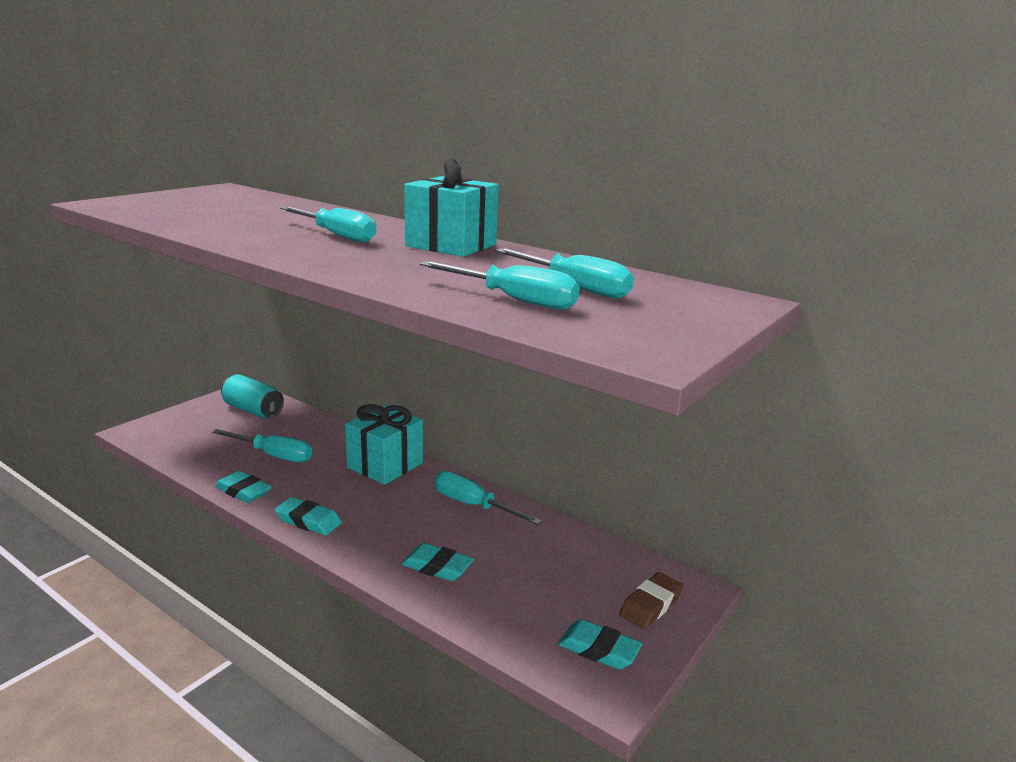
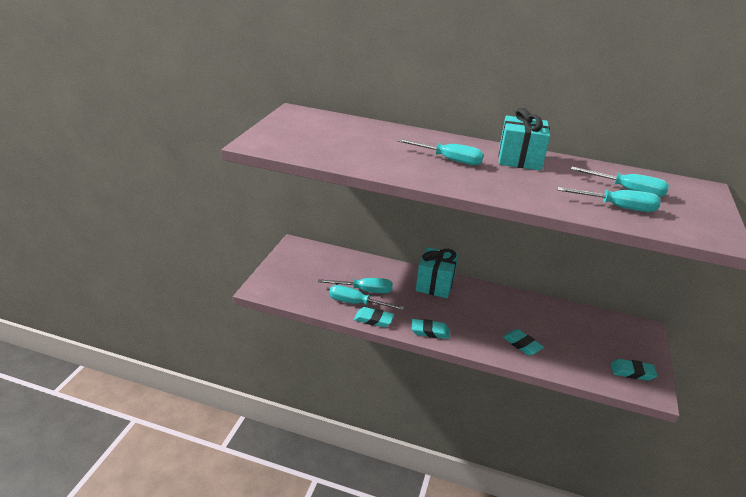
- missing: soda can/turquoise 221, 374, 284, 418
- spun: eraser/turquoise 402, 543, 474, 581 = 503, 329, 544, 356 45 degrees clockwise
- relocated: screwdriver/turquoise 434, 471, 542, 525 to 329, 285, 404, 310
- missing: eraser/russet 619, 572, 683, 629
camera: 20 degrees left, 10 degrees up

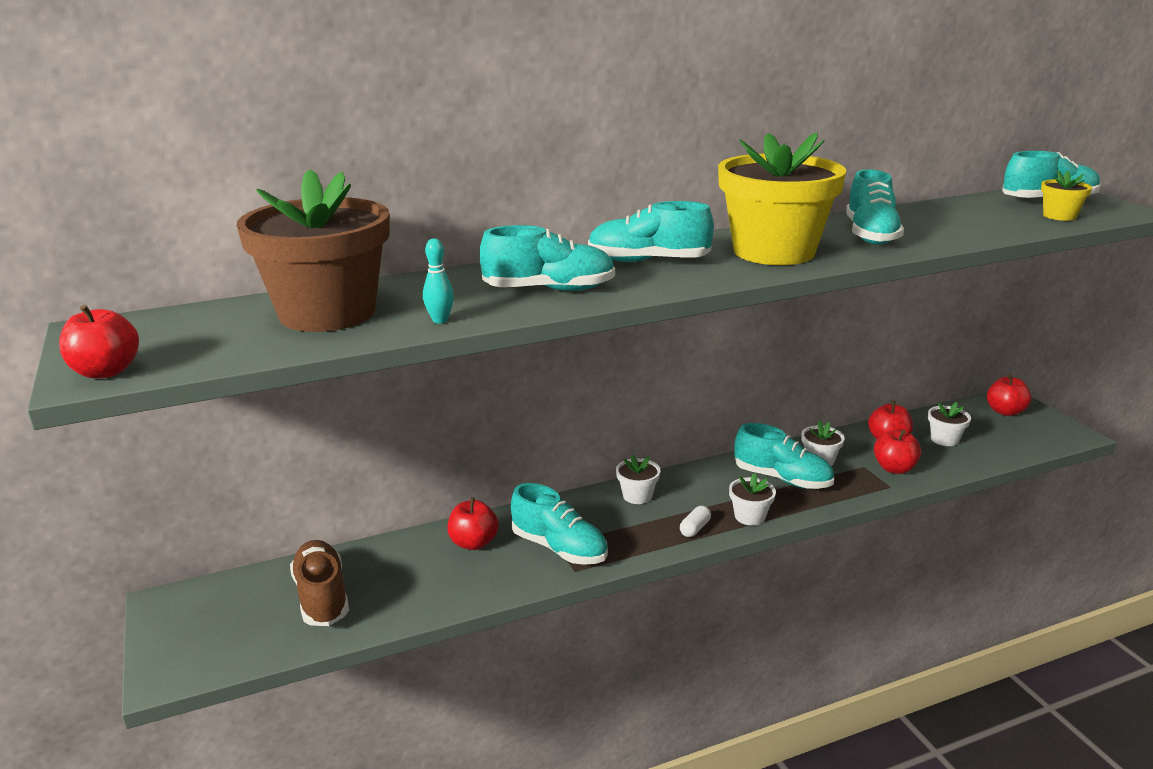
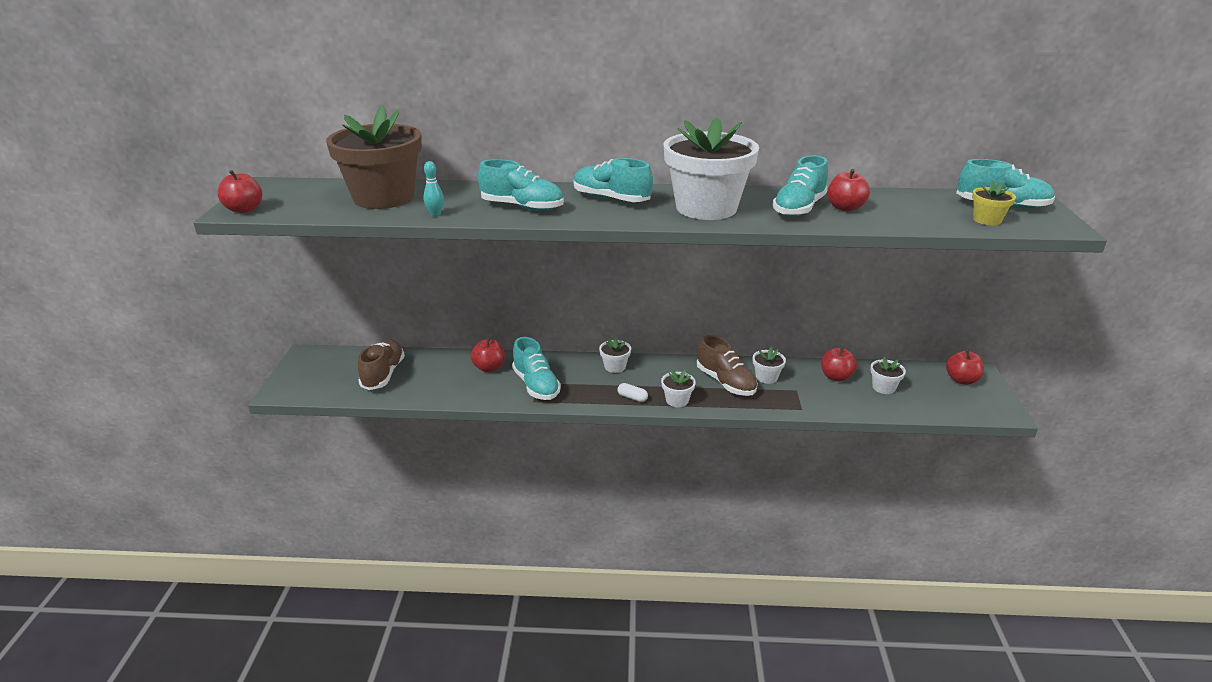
- spun: pill shape/white 680, 506, 711, 537 = 618, 383, 648, 402 60 degrees clockwise
- colour: potted plant/yellow 718, 132, 846, 265 to potted plant/white 664, 117, 759, 220
- colour: shoe/turquoise 734, 423, 834, 489 to shoe/russet 697, 335, 758, 396
- relocated: apple/red 874, 429, 921, 474 to 828, 169, 870, 212
camera: 25 degrees right, 5 degrees up

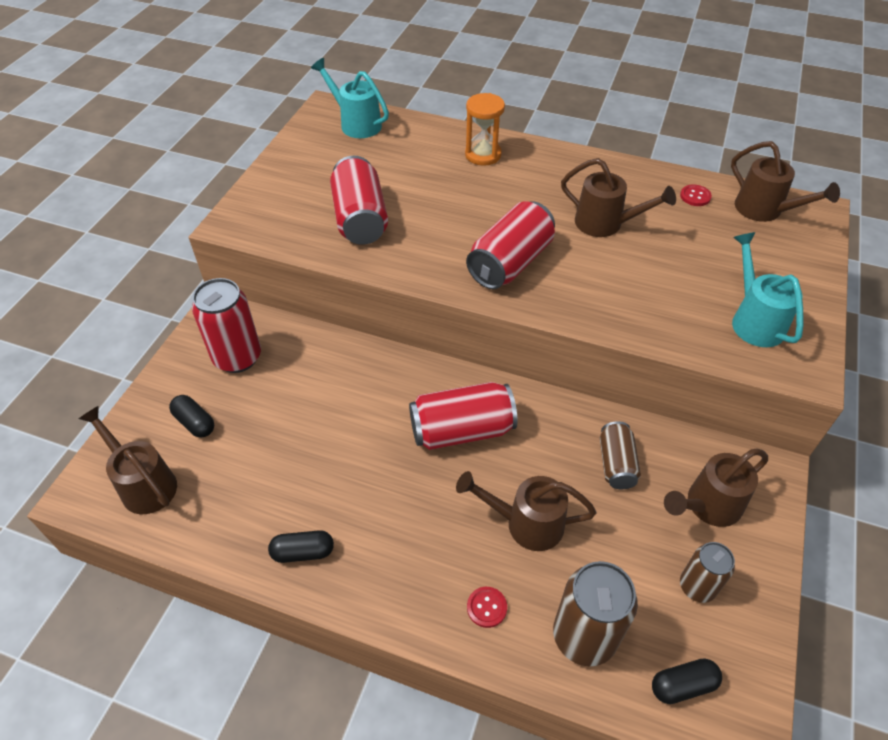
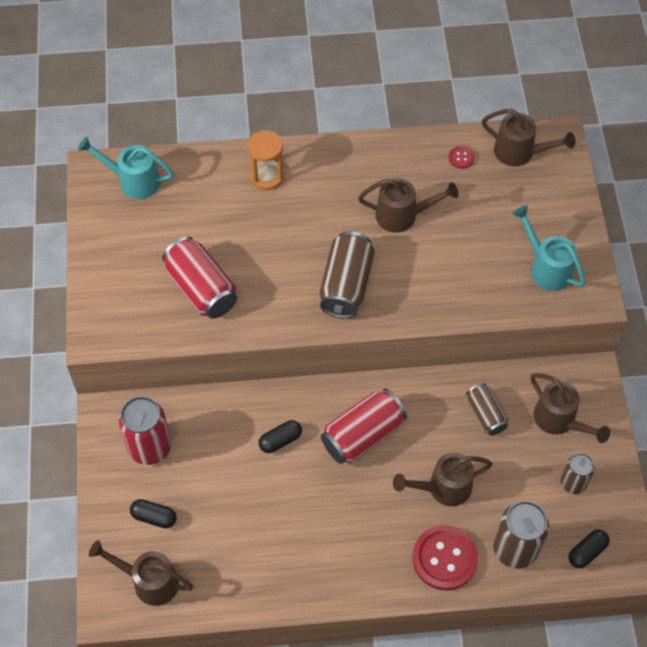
- relocated: pill shape/ebony 268, 530, 334, 563 to 259, 420, 302, 453
- colour: soda can/red 466, 201, 555, 289 to soda can/russet 319, 231, 375, 319
- size: sewing button/red 467, 587, 507, 628 = 413, 525, 478, 590 x2.22
- spun: watering pot/russet 664, 449, 768, 527 = 530, 373, 610, 443 75 degrees counterclockwise
camera: 25 degrees left, 10 degrees up

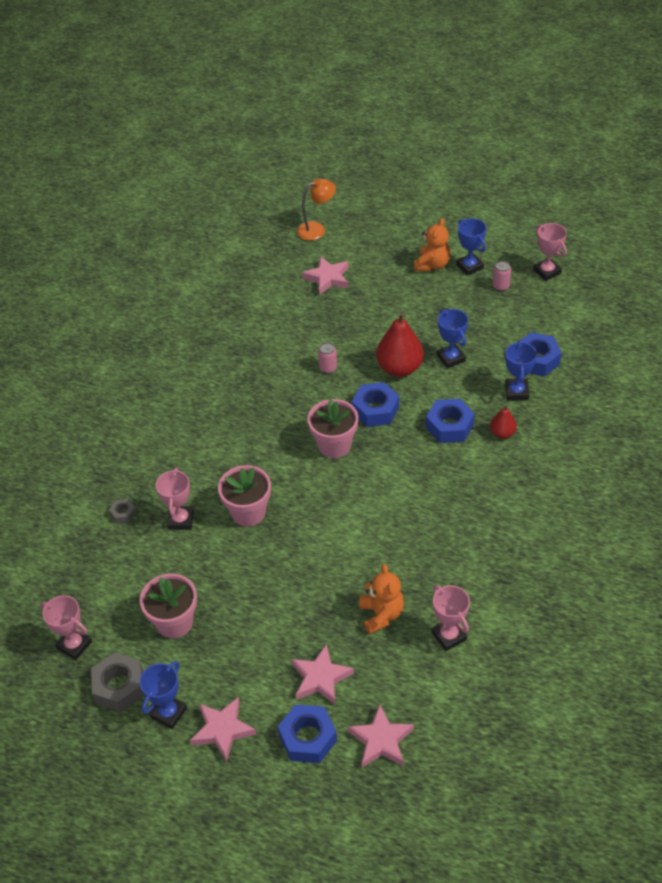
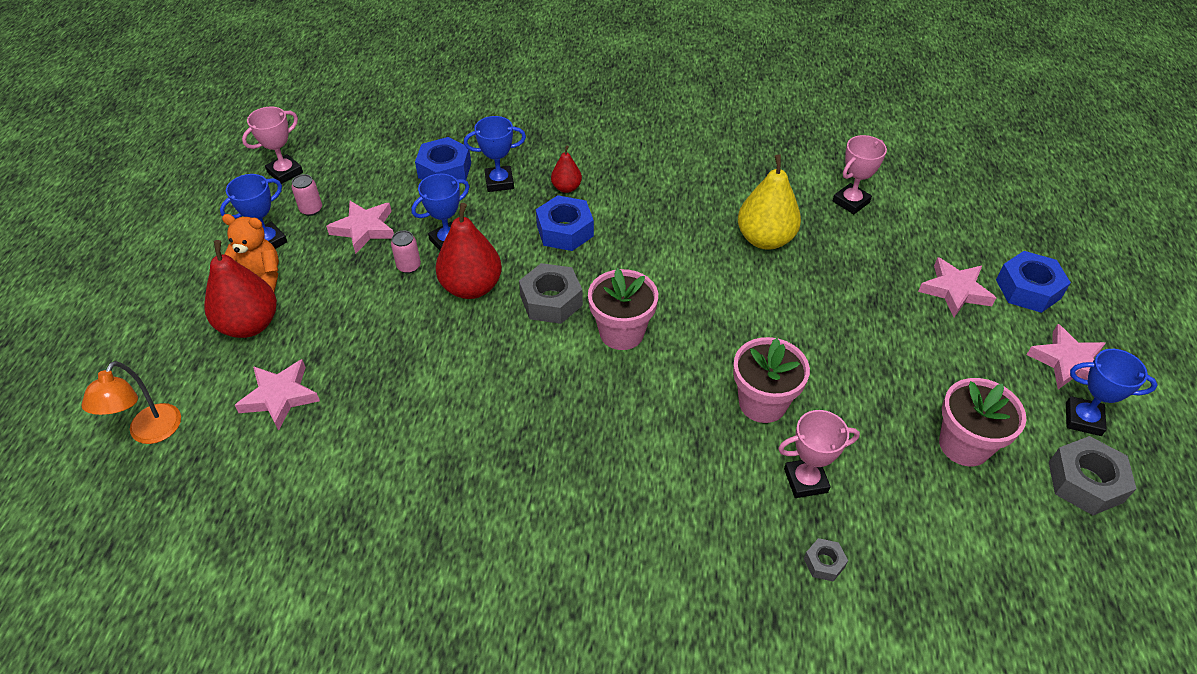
- missing: prize cup/pink 41, 595, 92, 660
- spun: lamp/orange 297, 179, 336, 240 = 81, 361, 181, 444 135 degrees counterclockwise
- relocated: soda can/pink 318, 342, 337, 374 to 391, 230, 421, 274
- relocated: star/pink 348, 704, 414, 768 to 326, 200, 394, 254
- colour: nut/royal blue 352, 382, 399, 427 to nut/gray 519, 263, 583, 324
- missing: teddy/orange 359, 564, 404, 634
- appeared: pear/red 204, 240, 277, 338
- appeared: pear/yellow 738, 154, 801, 250
camera: 105 degrees left, 0 degrees up

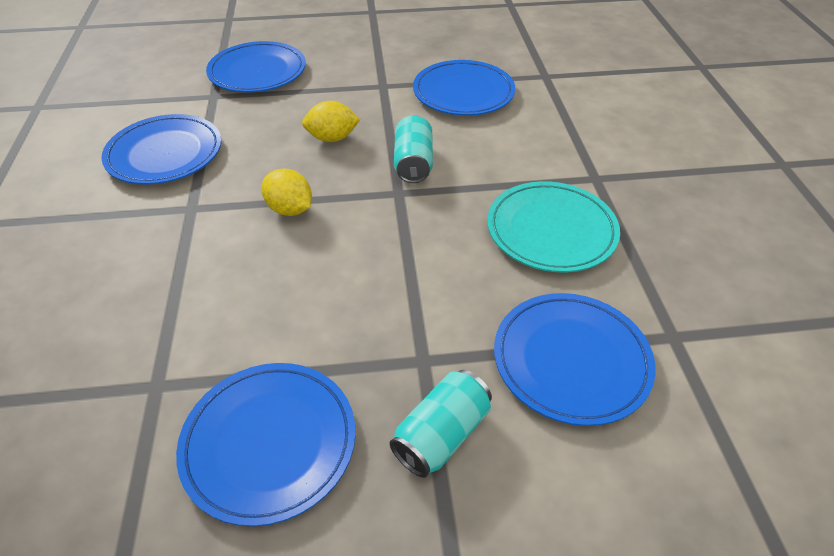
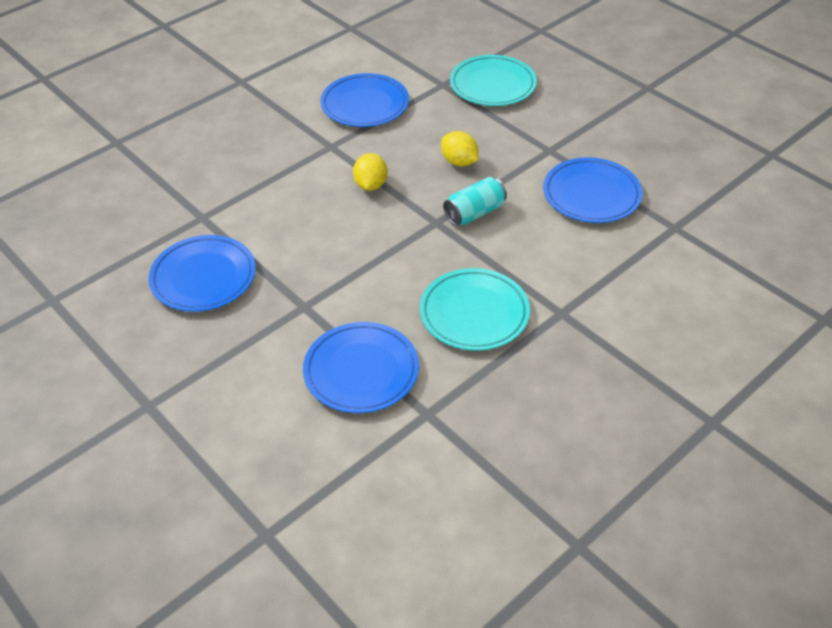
- colour: plate/royal blue 206, 41, 306, 92 to plate/turquoise 450, 55, 537, 106
- missing: soda can/turquoise 390, 370, 492, 478
camera: 55 degrees right, 0 degrees up

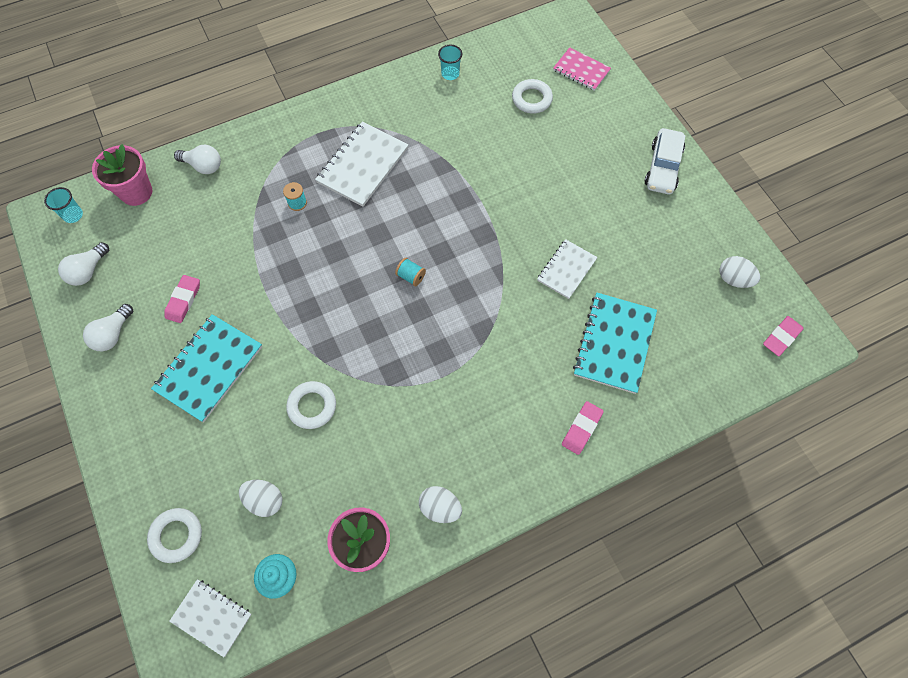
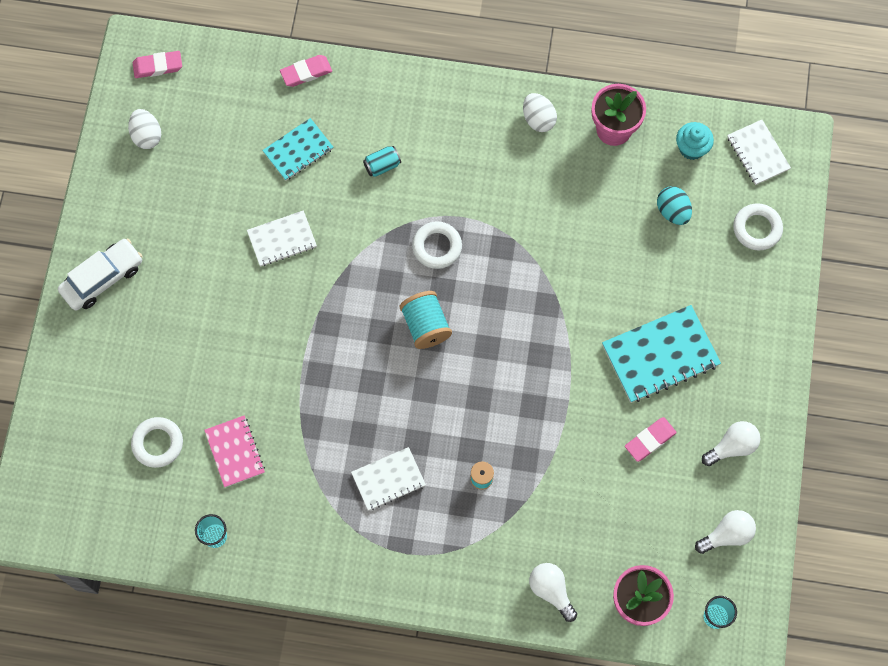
- colour: toy egg/white 239, 480, 283, 517 to toy egg/turquoise 657, 186, 692, 225
- relocated: torus/white 286, 381, 336, 429 to 412, 221, 462, 269
- size: notepad/white 315, 122, 409, 207 = 351, 447, 426, 511 x0.62
- size: reel of thread/turquoise 395, 258, 426, 286 = 400, 291, 452, 349 x1.76
- relocated: notepad/pink 553, 47, 611, 91 to 204, 415, 265, 487
- relocated: eraser/pink 562, 401, 604, 455 to 280, 55, 332, 87
- size: notepad/turquoise 573, 293, 657, 394 = 262, 118, 334, 181 x0.62
- appeared: soda can/turquoise 363, 146, 401, 177
camera: 145 degrees left, 5 degrees up

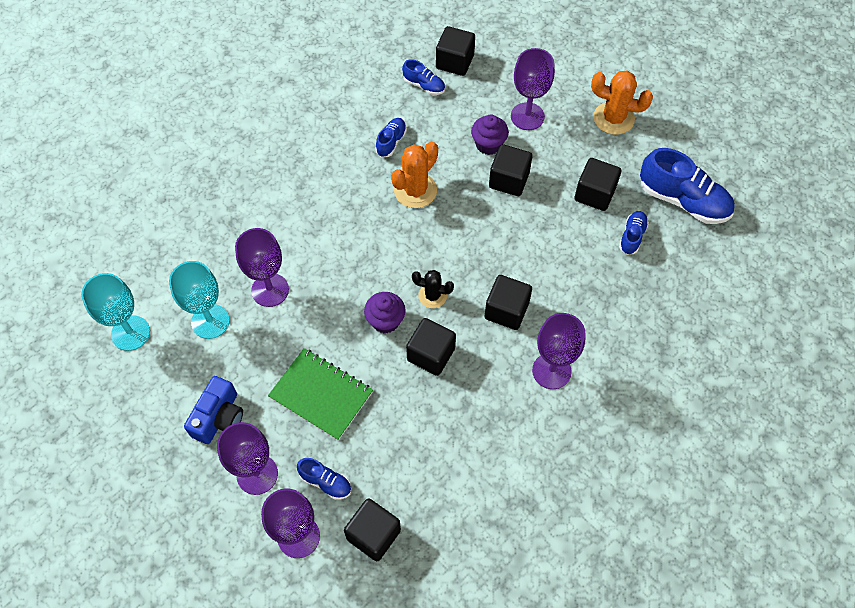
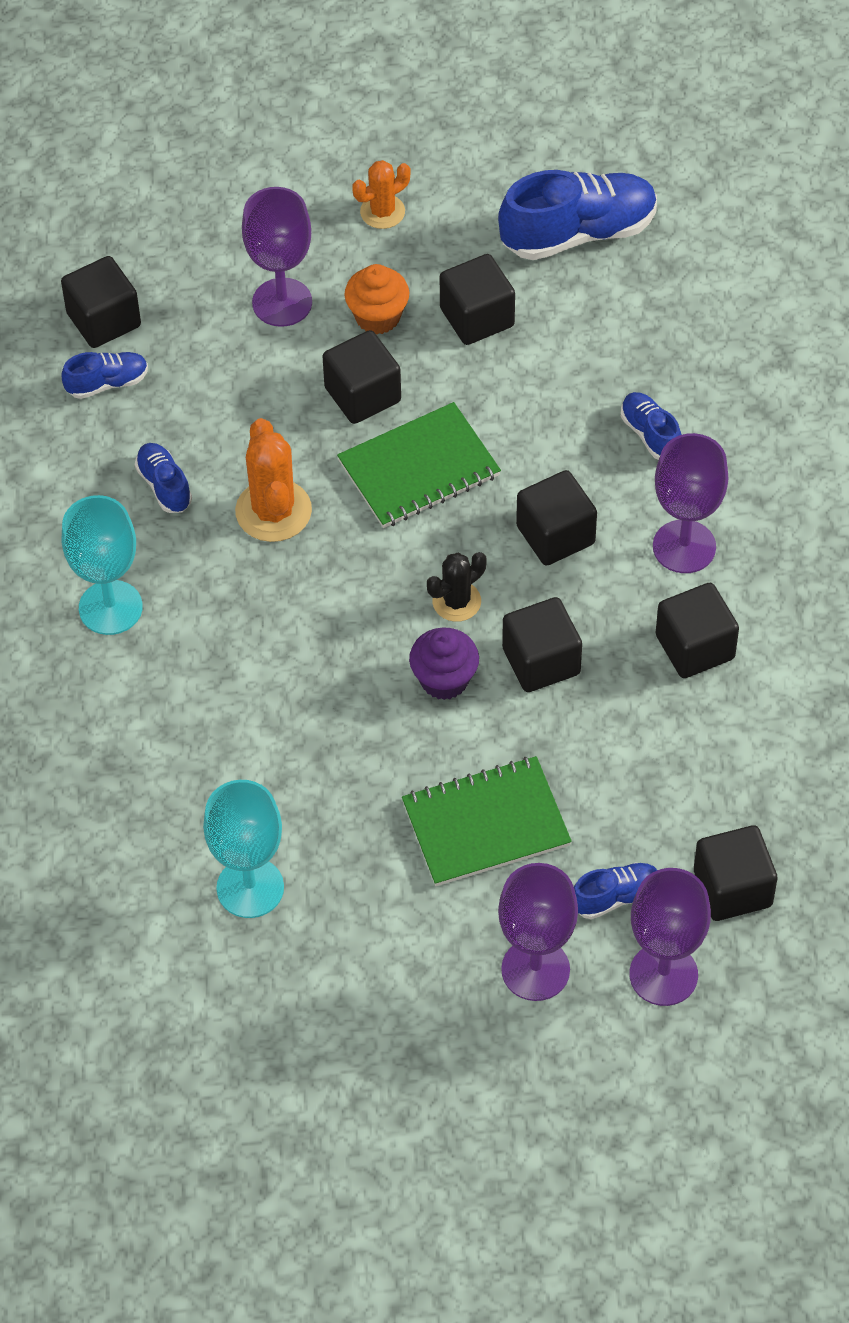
- relocated: wine glass/turquoise 81, 273, 150, 351 to 62, 495, 143, 635
- missing: camera/royal blue 184, 376, 243, 444
- missing: wine glass/purple 235, 228, 289, 307
- missing: muffin/purple 471, 114, 509, 155
- size: prickly plant/orange 591, 70, 653, 135 = 352, 160, 411, 229 x0.63
- relocated: shoe/royal blue 619, 211, 649, 255 to 621, 392, 682, 460
- appeared: notepad/leaf-green 337, 402, 501, 528
- appeared: muffin/orange 344, 264, 409, 334
- appeared: block/ebony 656, 583, 739, 678
camera: 50 degrees left, 5 degrees down

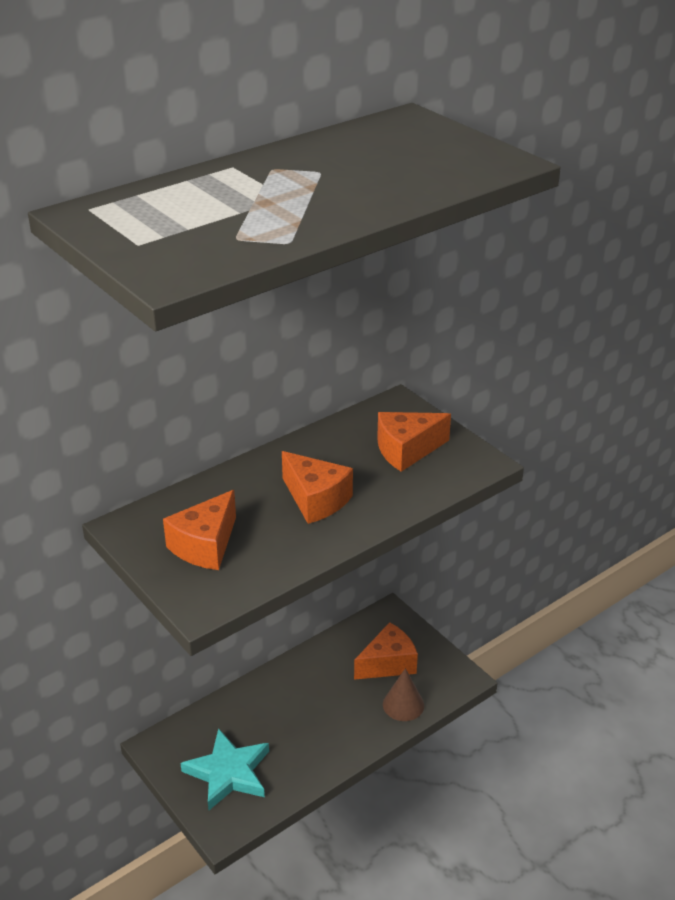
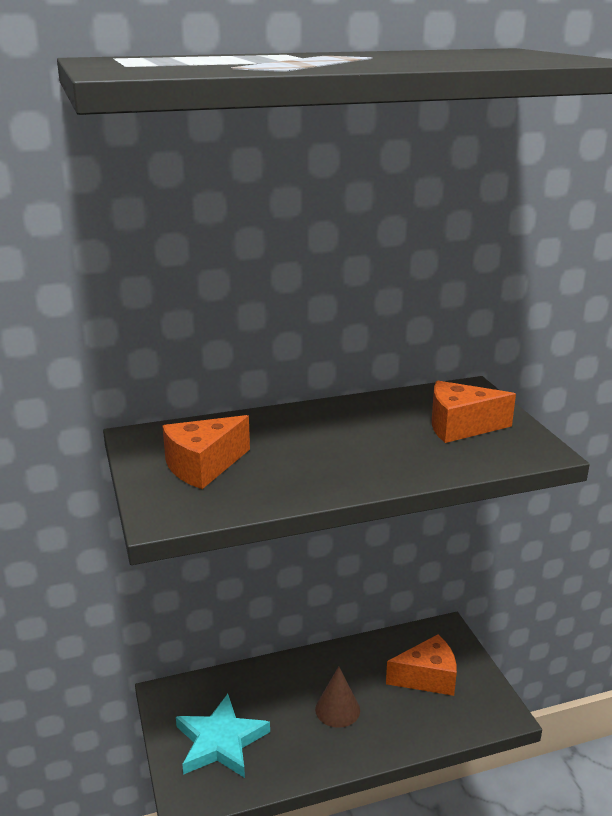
- missing: piece of cheese/orange 282, 451, 353, 524
- relocated: cone/russet 383, 668, 424, 721 to 315, 666, 360, 728
camera: 20 degrees right, 10 degrees down

